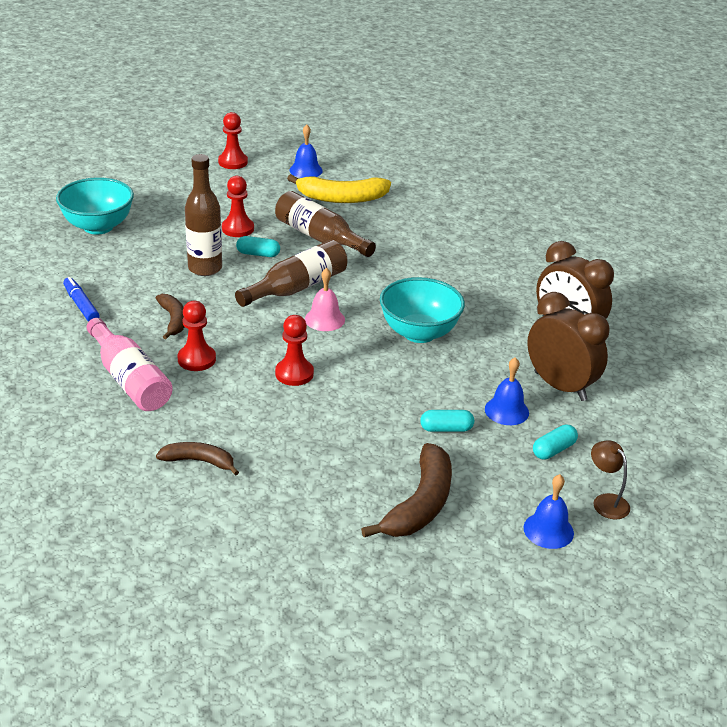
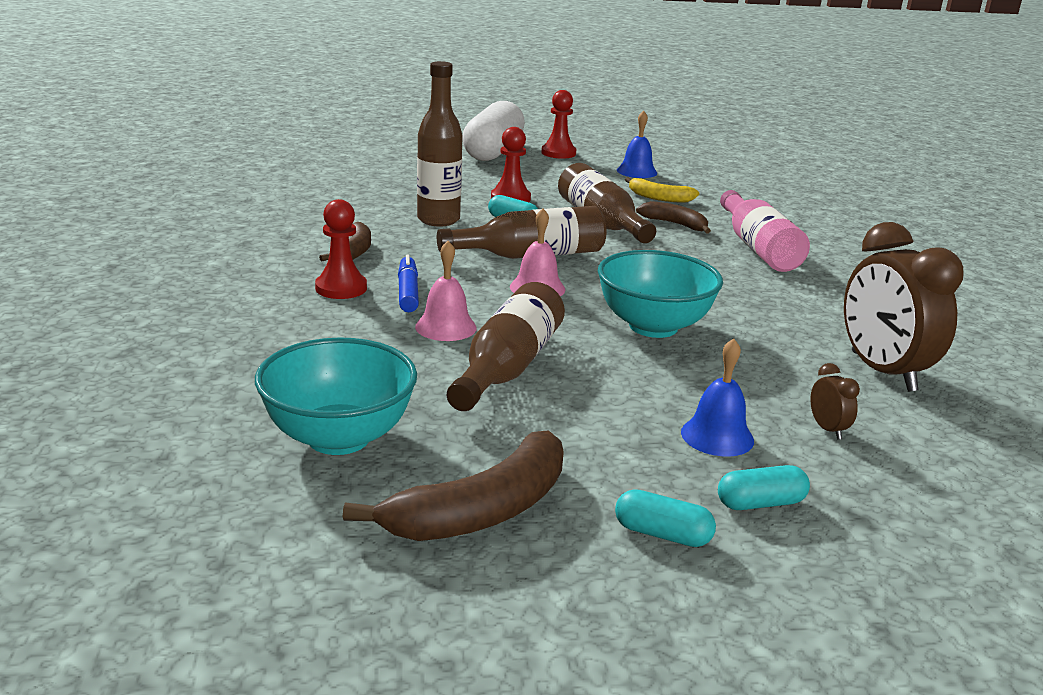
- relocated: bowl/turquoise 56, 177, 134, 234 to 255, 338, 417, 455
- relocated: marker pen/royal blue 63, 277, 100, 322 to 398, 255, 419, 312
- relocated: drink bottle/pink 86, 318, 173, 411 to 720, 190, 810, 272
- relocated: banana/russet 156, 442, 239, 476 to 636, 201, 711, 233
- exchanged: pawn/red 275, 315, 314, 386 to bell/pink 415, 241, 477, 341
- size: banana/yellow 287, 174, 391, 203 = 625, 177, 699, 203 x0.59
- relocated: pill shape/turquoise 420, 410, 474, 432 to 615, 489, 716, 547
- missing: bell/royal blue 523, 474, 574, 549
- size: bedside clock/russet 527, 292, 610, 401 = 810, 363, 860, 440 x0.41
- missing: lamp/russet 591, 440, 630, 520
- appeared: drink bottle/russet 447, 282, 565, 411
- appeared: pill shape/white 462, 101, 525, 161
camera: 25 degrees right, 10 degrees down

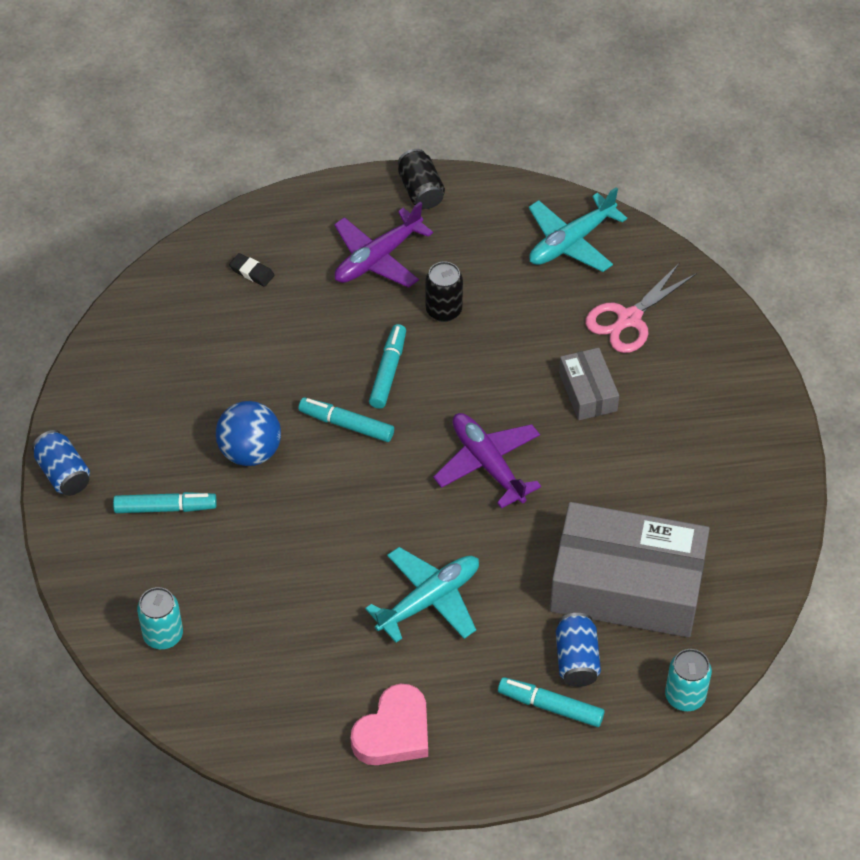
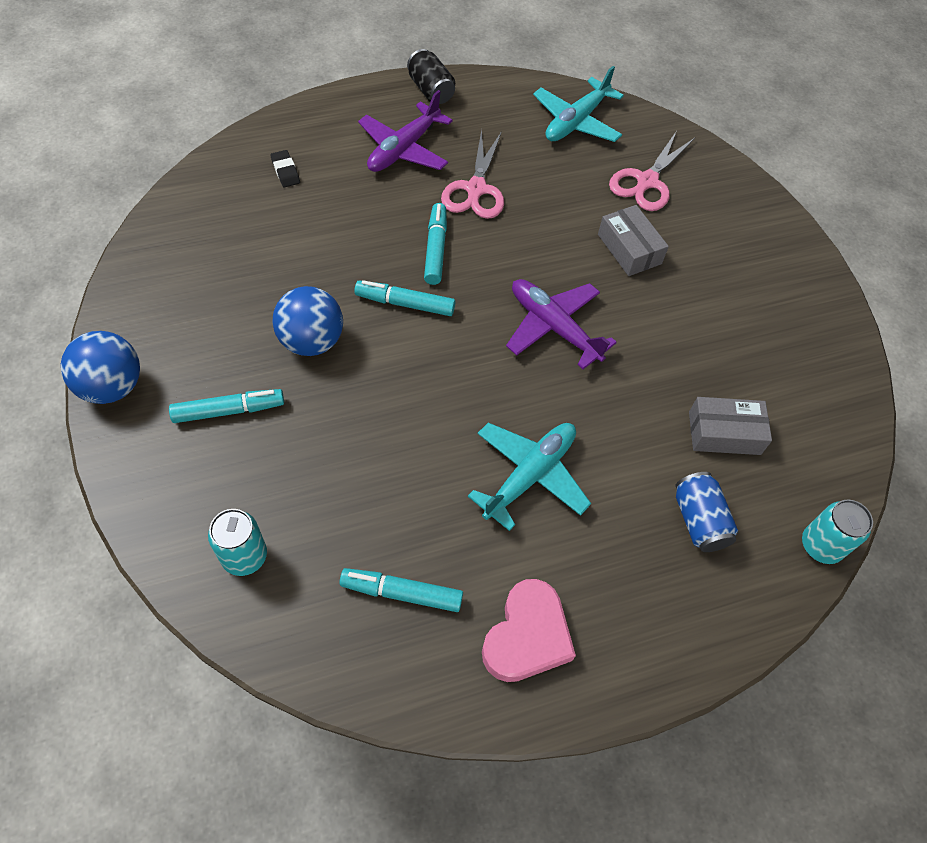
- exchanged: soda can/royal blue 32, 430, 90, 496 to sphere/royal blue 61, 331, 140, 404
- spun: eraser/ebony 229, 253, 275, 287 = 270, 150, 300, 187 45 degrees clockwise
- exchanged: soda can/ebony 426, 261, 463, 322 to pair of scissors/pink 441, 129, 504, 219
- relocated: marker pen/turquoise 498, 677, 605, 727 to 340, 568, 463, 612
- size: box/gray 550, 502, 710, 637 = 689, 397, 772, 455 x0.47
camera: 15 degrees left, 5 degrees up

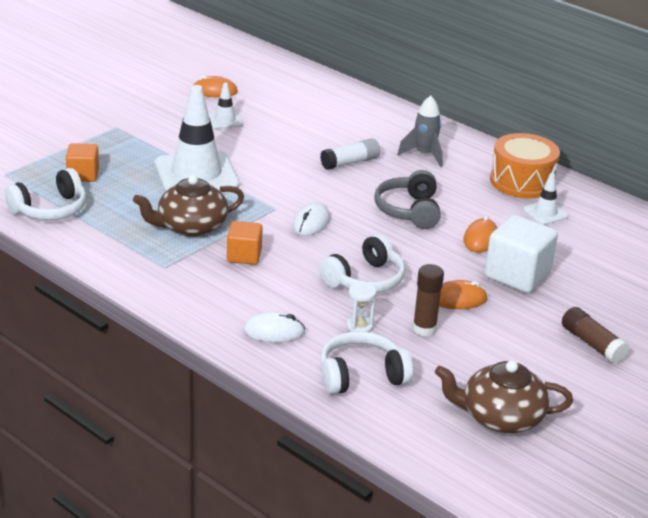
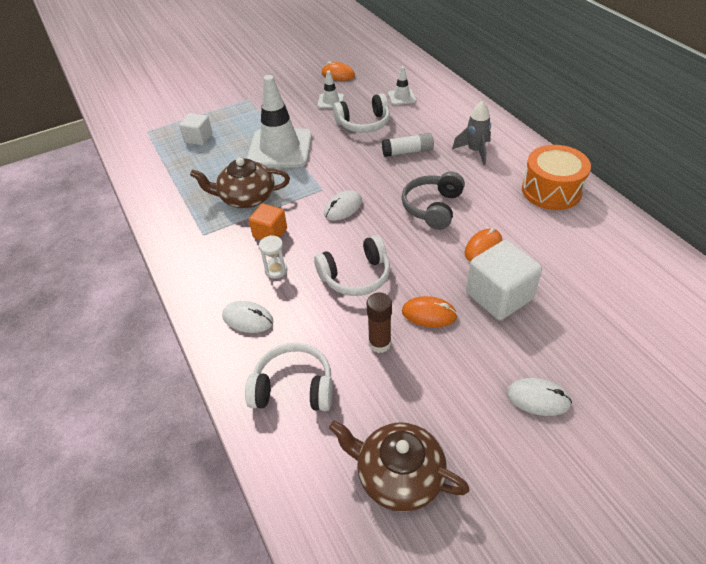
- relocated: over-ear headphones/white 5, 168, 86, 220 to 333, 93, 390, 133
- colour: block/orange 66, 143, 99, 182 to block/white 179, 113, 213, 146
- relocated: sand timer/white 346, 282, 376, 332 to 259, 235, 287, 279
- relocated: safety cone/white 523, 173, 568, 225 to 388, 66, 416, 105
- exchanged: glue/russet 562, 307, 629, 364 to computer mouse/white 507, 378, 572, 416
camera: 25 degrees right, 15 degrees up

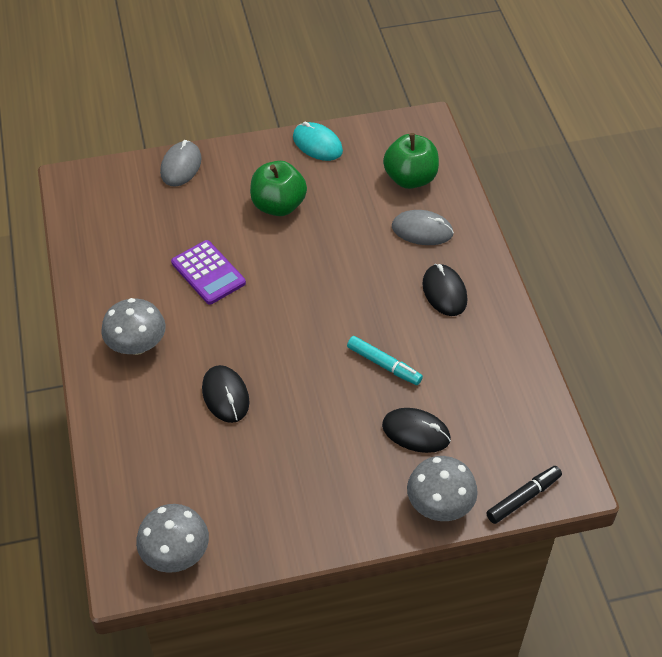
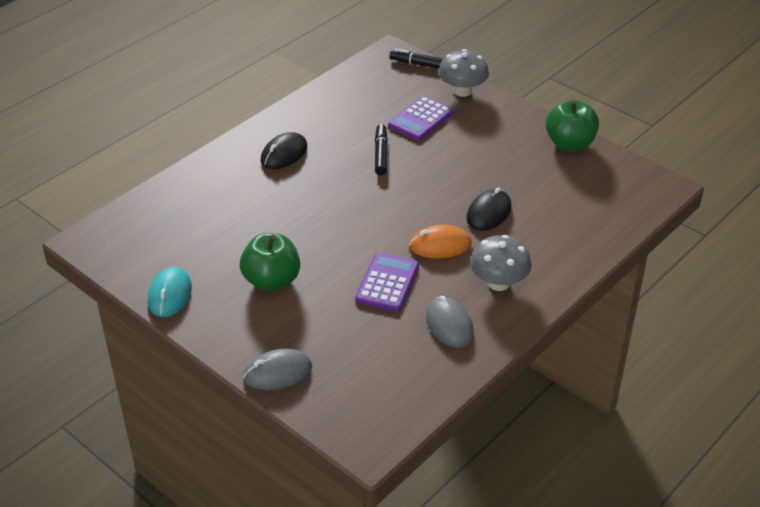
- missing: fungus/gray 136, 504, 209, 573
- colour: marker pen/turquoise 347, 336, 423, 385 to marker pen/ebony 375, 124, 388, 175
- exchanged: computer mouse/ebony 382, 408, 451, 453 to pocket calculator/purple 388, 96, 453, 141
- relocated: apple/leaf-green 383, 133, 439, 189 to 546, 100, 599, 151
- relocated: computer mouse/gray 392, 210, 454, 245 to 426, 296, 474, 348
- appeared: computer mouse/orange 409, 225, 471, 259
camera: 125 degrees left, 10 degrees down

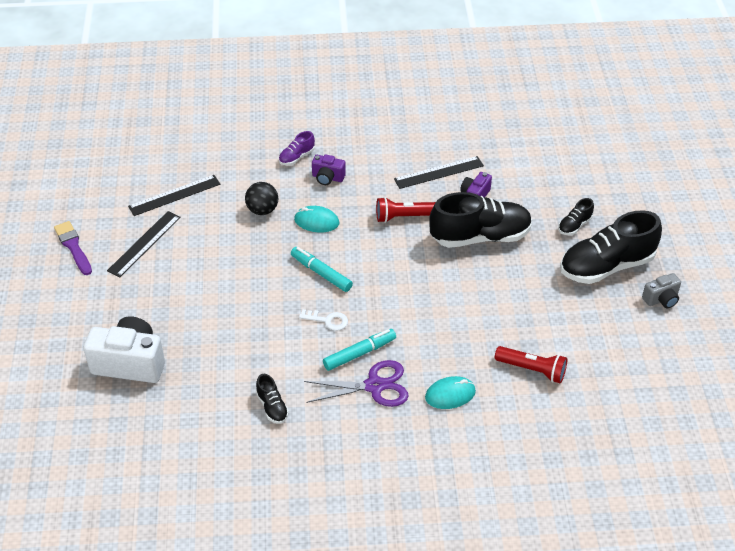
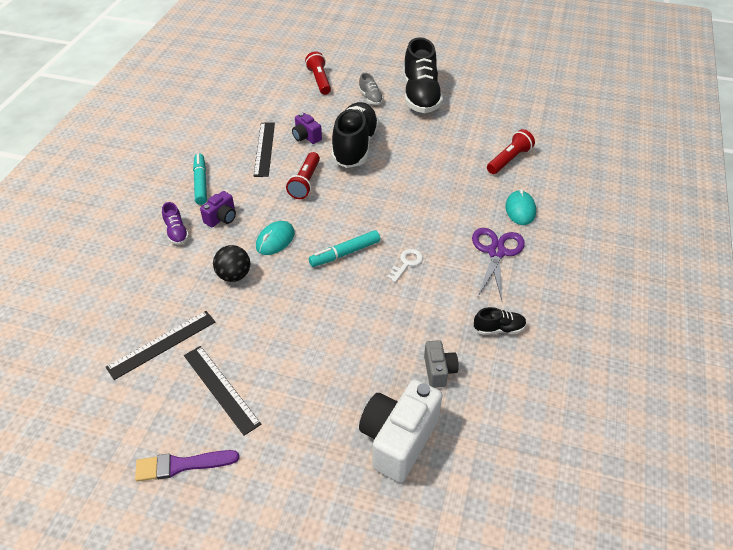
- spun: measuring stick/ebony 128, 175, 220, 216 = 105, 311, 215, 380 60 degrees clockwise
- relocated: marker pen/turquoise 323, 329, 396, 371 to 193, 153, 207, 205
- colour: shoe/ebony 558, 198, 594, 235 to shoe/gray 359, 73, 384, 105
- relocated: camera/gray 642, 273, 681, 308 to 424, 340, 459, 388
- appeared: pocket torch/red 305, 51, 331, 95
camera: 70 degrees left, 0 degrees up

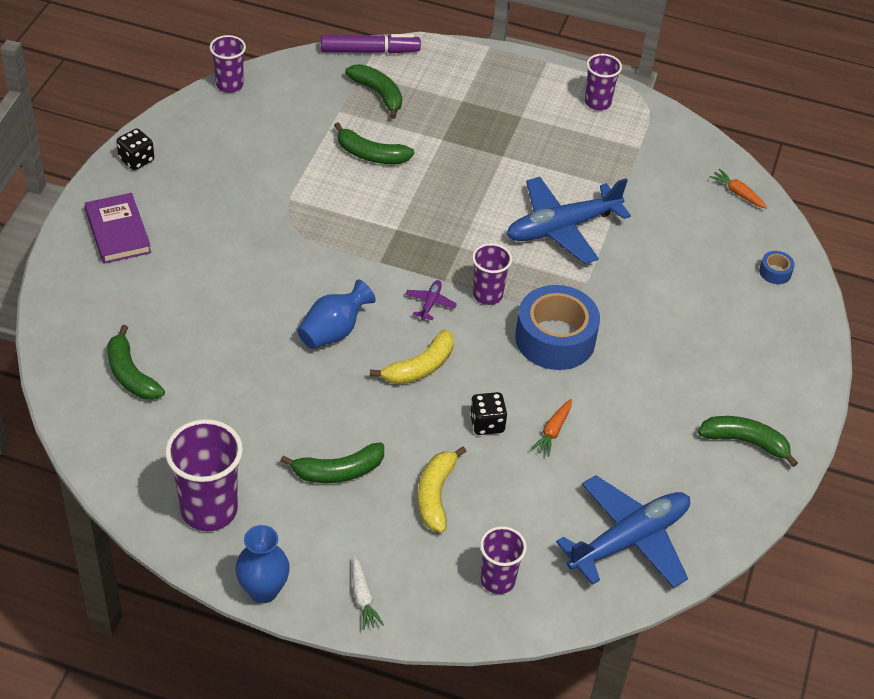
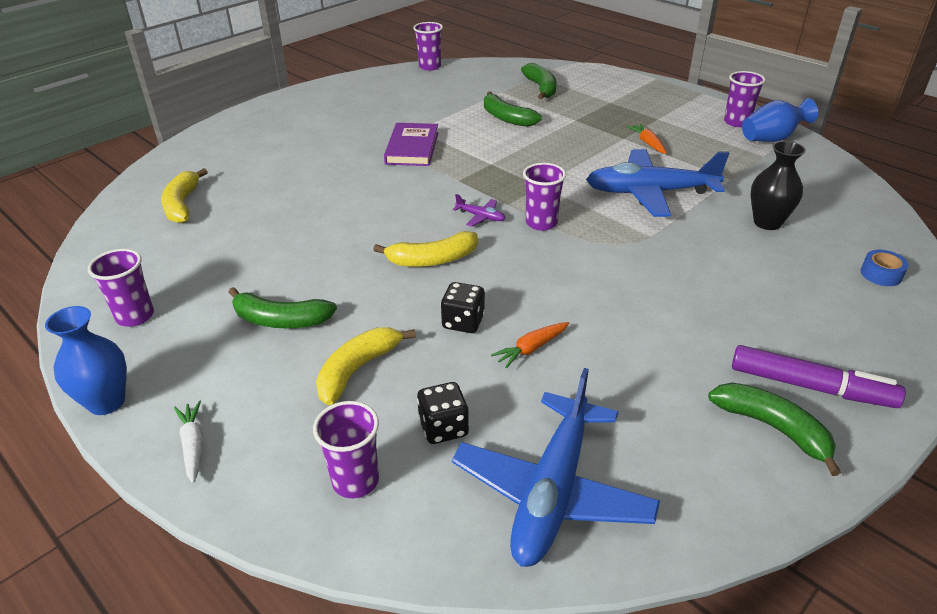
- relocated: book/purple 85, 193, 151, 264 to 384, 123, 438, 166
- colour: banana/leaf-green 107, 325, 165, 400 to banana/yellow 161, 168, 208, 223
- relocated: dice/ebony 116, 129, 154, 170 to 417, 382, 469, 444
- size: tumbler/purple 165, 419, 243, 531 = 88, 249, 154, 327 x0.61
- relocated: vase/royal blue 297, 280, 376, 349 to 742, 98, 818, 142
- relocated: marker pen/purple 321, 34, 421, 54 to 732, 345, 906, 408
- spun: carrot/white 352, 556, 384, 630 = 174, 401, 204, 483 150 degrees clockwise
- spun: aeroplane/purple 405, 280, 457, 320 = 452, 194, 506, 227 75 degrees clockwise
- missing: sticky tape/royal blue 515, 285, 600, 370
- spun: aeroplane/royal blue 556, 475, 690, 588 = 452, 368, 660, 567 120 degrees clockwise
- relocated: carrot/orange 709, 169, 768, 209 to 627, 124, 667, 154
- appeared: vase/ebony 750, 141, 806, 230
camera: 30 degrees right, 10 degrees down

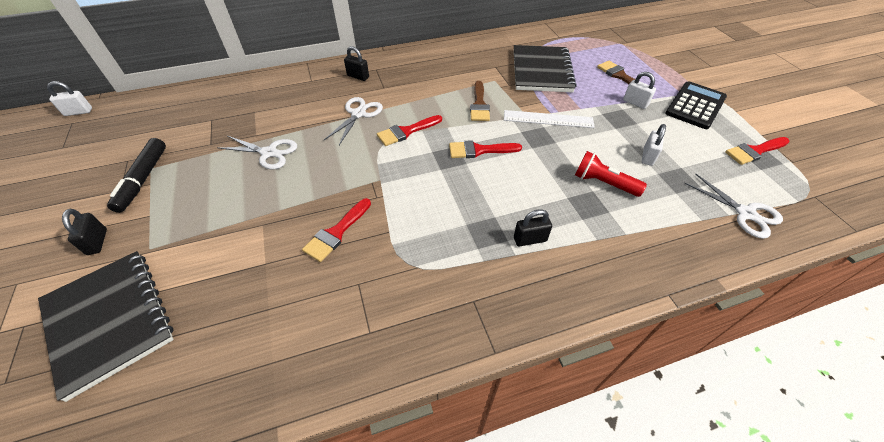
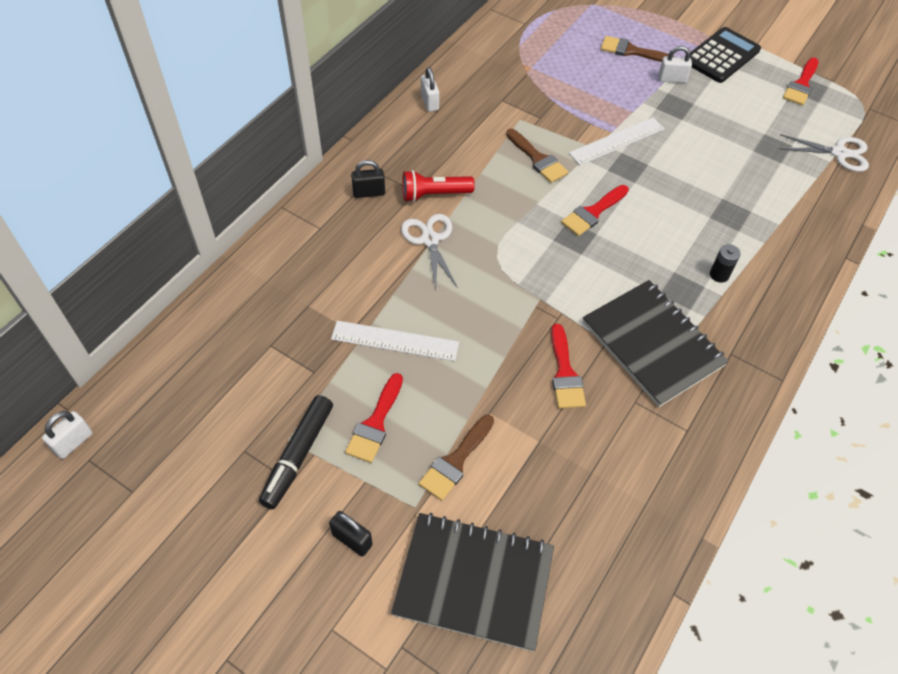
- spun: marker pen/ebony 107, 138, 166, 213 = 259, 395, 333, 509 60 degrees clockwise
- exchanged: pair of scissors/white 217, 136, 297, 169 to measuring stick/white 331, 321, 459, 361
- relocated: brush/red 377, 115, 442, 146 to 345, 373, 403, 463
- relocated: notepad/ebony 514, 45, 577, 92 to 583, 280, 729, 407
- exchanged: lock/ebony 514, 209, 552, 247 to power cell/ebony 710, 244, 741, 283
- relocated: pocket torch/red 575, 151, 647, 197 to 402, 170, 475, 202
- relocated: lock/white 642, 124, 666, 166 to 421, 67, 439, 112
- spun: pocket calculator/ebony 665, 81, 727, 129 = 690, 27, 761, 83 45 degrees clockwise
- appeared: brush/russet 419, 415, 494, 501
camera: 40 degrees left, 5 degrees up

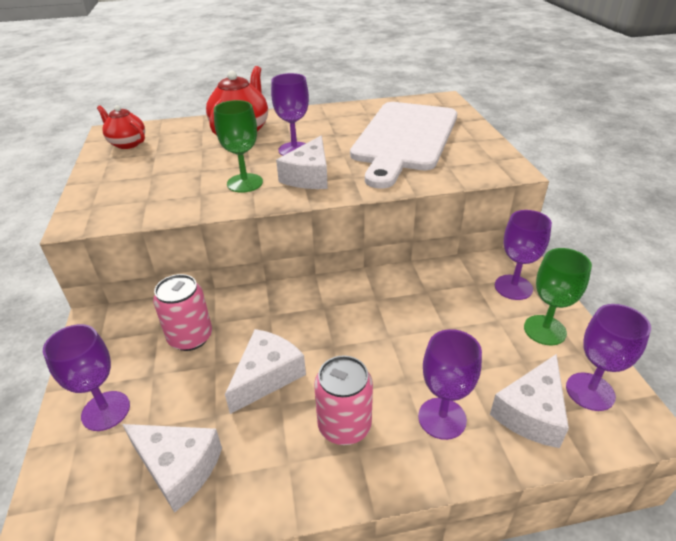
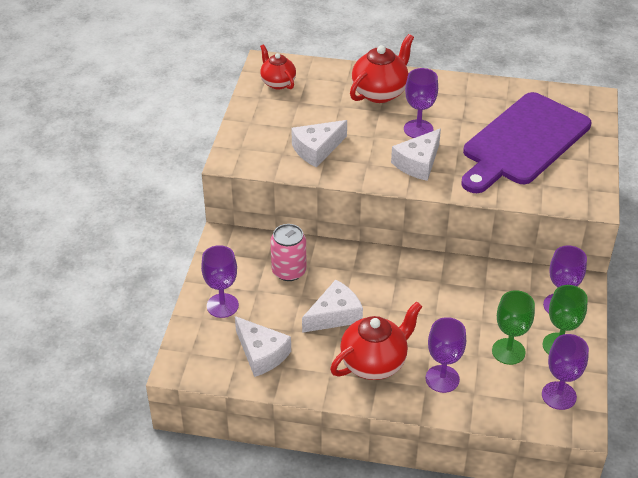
- relocated: wine glass/leaf-green 214, 100, 263, 193 to 492, 290, 535, 365
- exchanged: soda can/pink 314, 355, 373, 445 to teapot/red 330, 302, 423, 380
- colour: bread board/white 350, 102, 457, 189 to bread board/purple 461, 92, 591, 193
- relocated: piece of cheese/white 490, 354, 569, 448 to 291, 120, 347, 167
camera: 20 degrees right, 5 degrees up

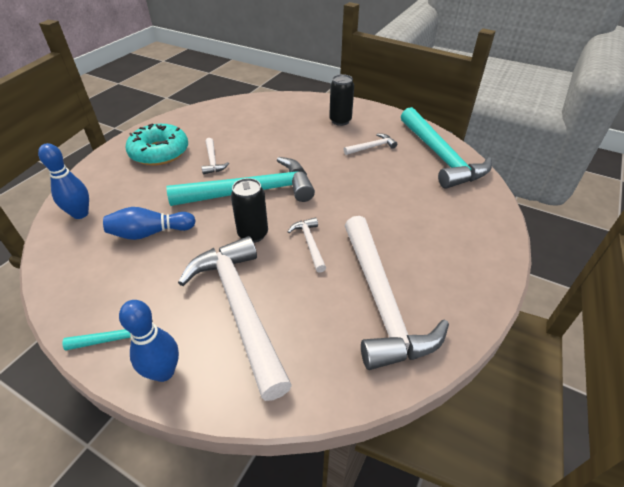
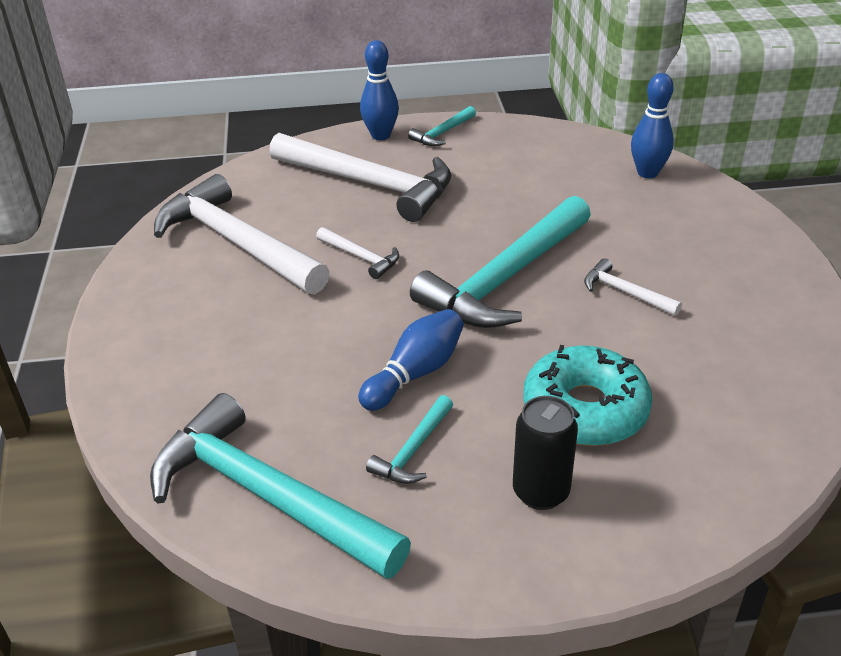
- relocated: skittle/royal blue 103, 207, 196, 240 to 358, 309, 464, 411
- relocated: glazed donut/turquoise 126, 123, 188, 166 to 523, 345, 652, 446
- missing: soda can/ebony 231, 178, 268, 243
- colour: carpenter's hammer/white 344, 134, 397, 155 to carpenter's hammer/turquoise 366, 395, 453, 484
camera: 145 degrees right, 5 degrees down

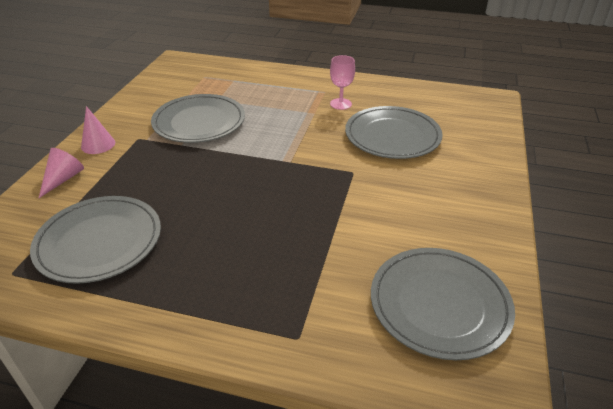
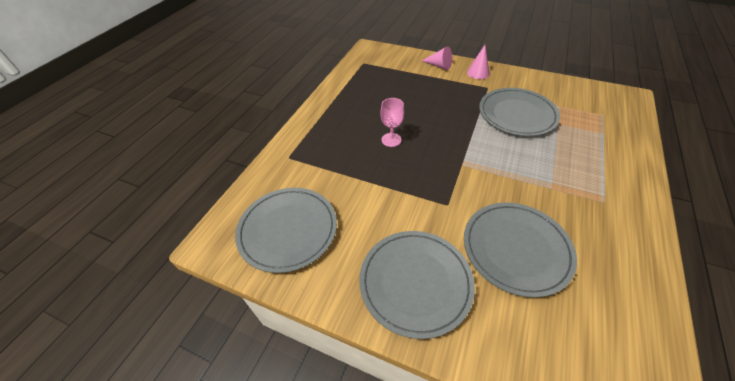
- relocated: plate/gray 30, 196, 161, 284 to 359, 231, 475, 339
- relocated: wine glass/pink 330, 55, 355, 110 to 380, 98, 404, 147
camera: 100 degrees right, 10 degrees up

